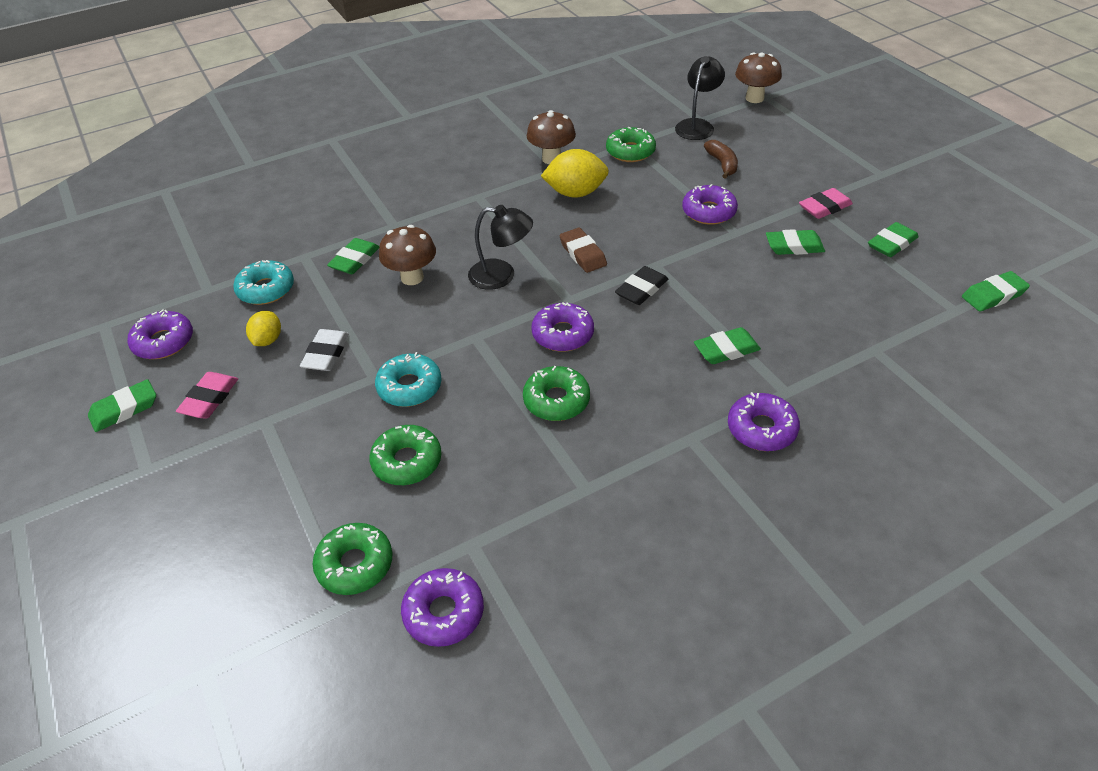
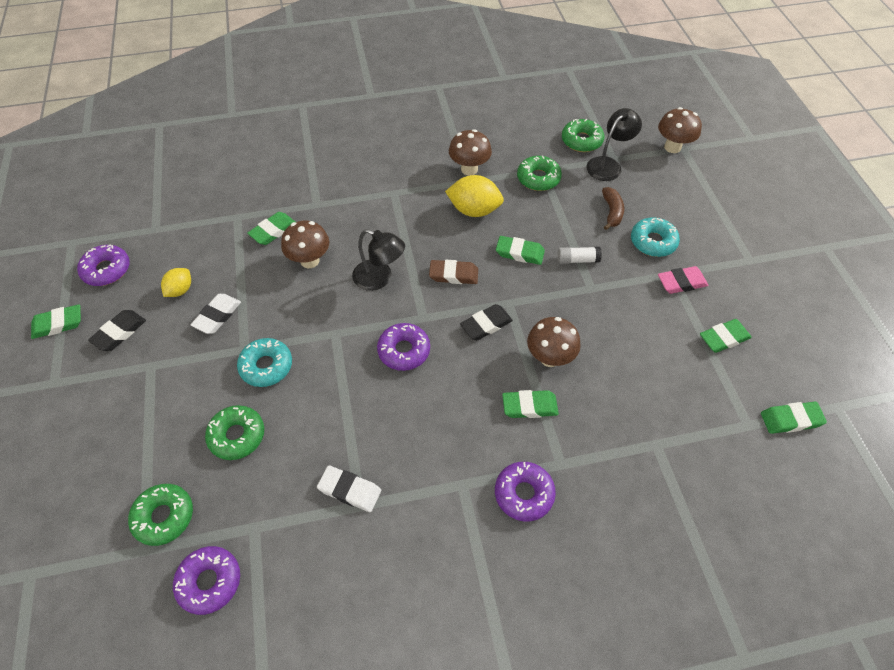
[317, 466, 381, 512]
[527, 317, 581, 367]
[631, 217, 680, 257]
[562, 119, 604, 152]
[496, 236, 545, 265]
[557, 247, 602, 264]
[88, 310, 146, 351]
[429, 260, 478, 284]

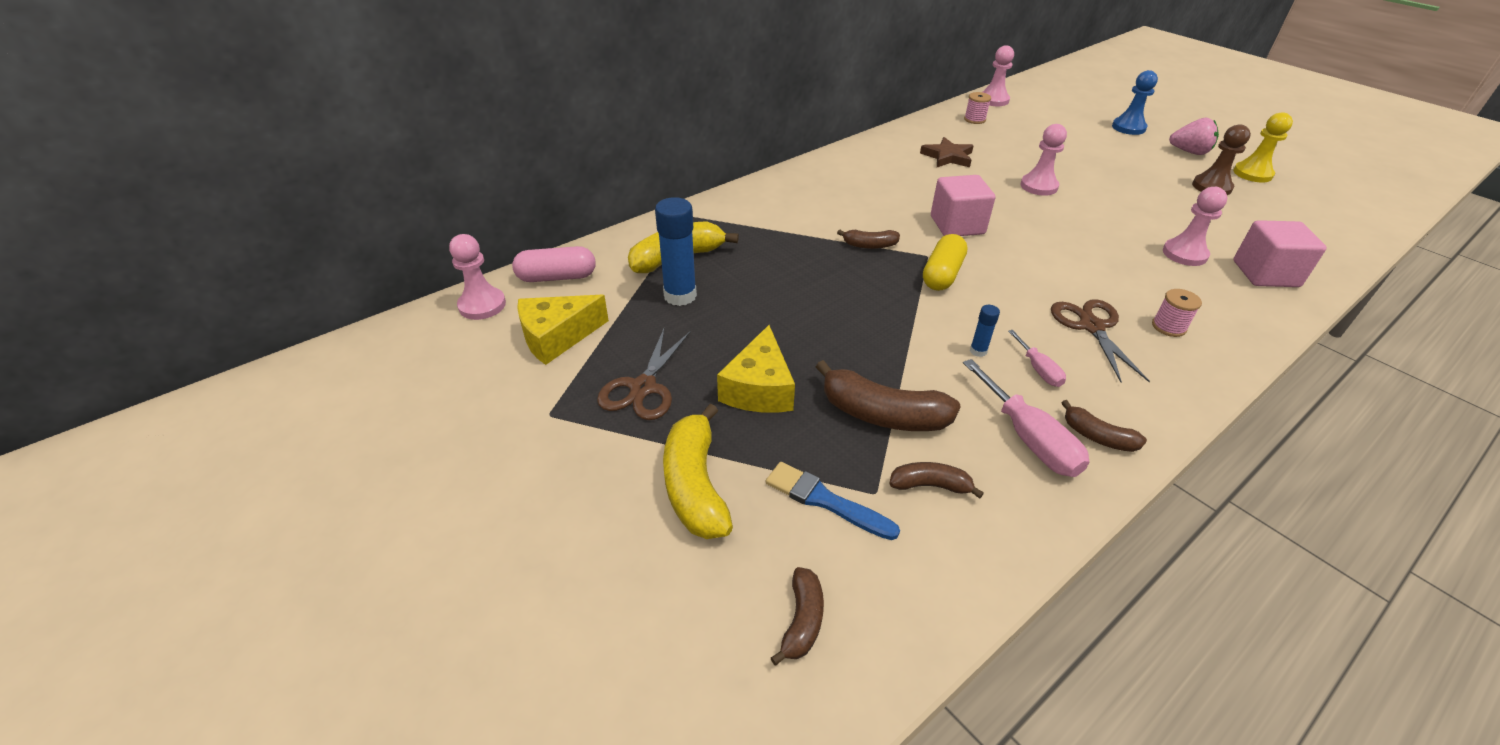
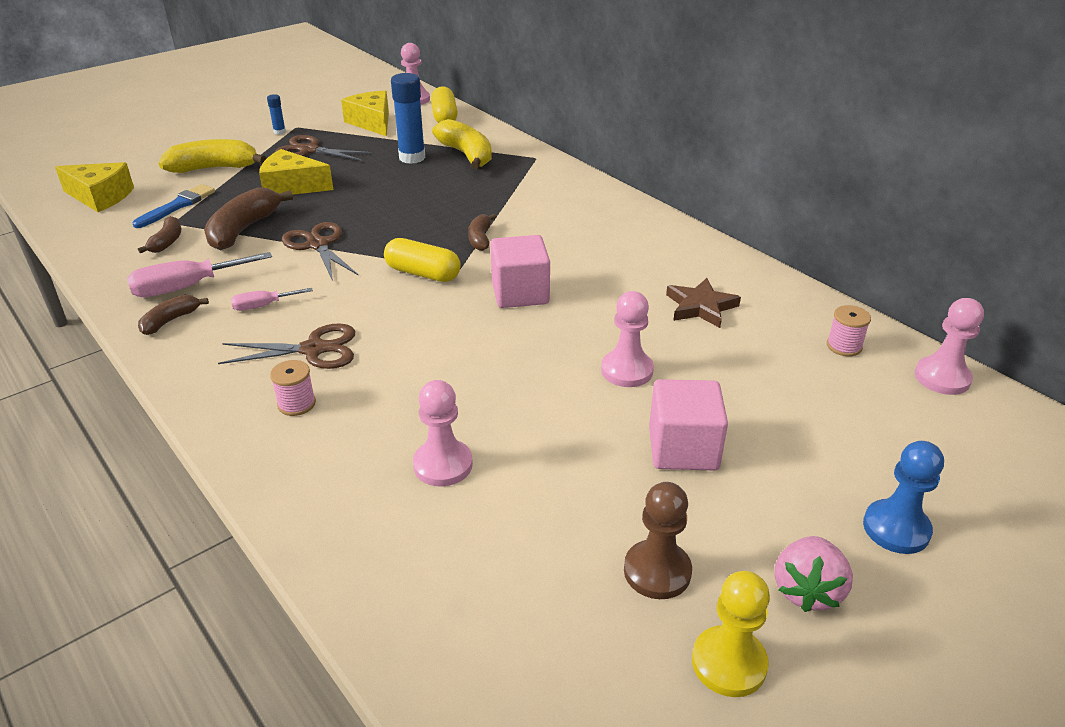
[282, 222, 359, 281]
[267, 94, 286, 135]
[649, 379, 728, 471]
[55, 162, 134, 212]
[431, 86, 458, 123]

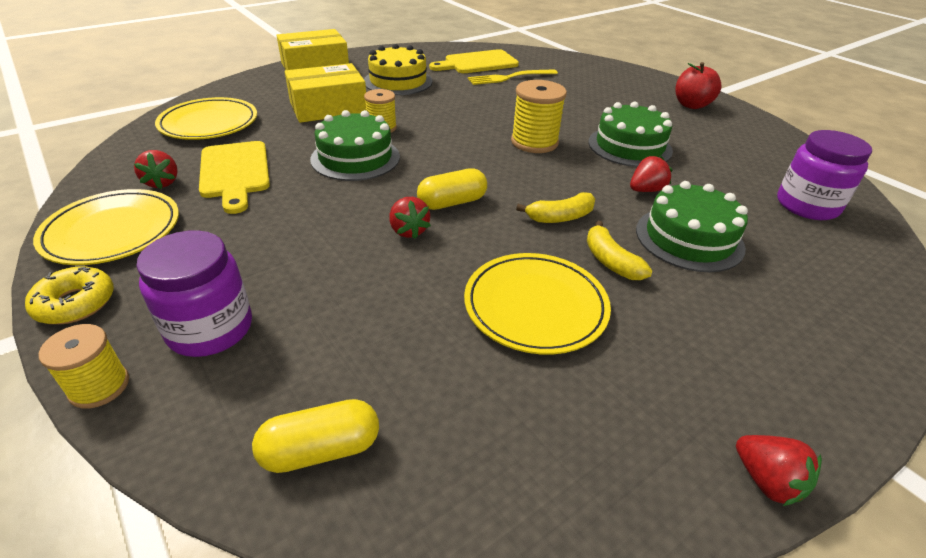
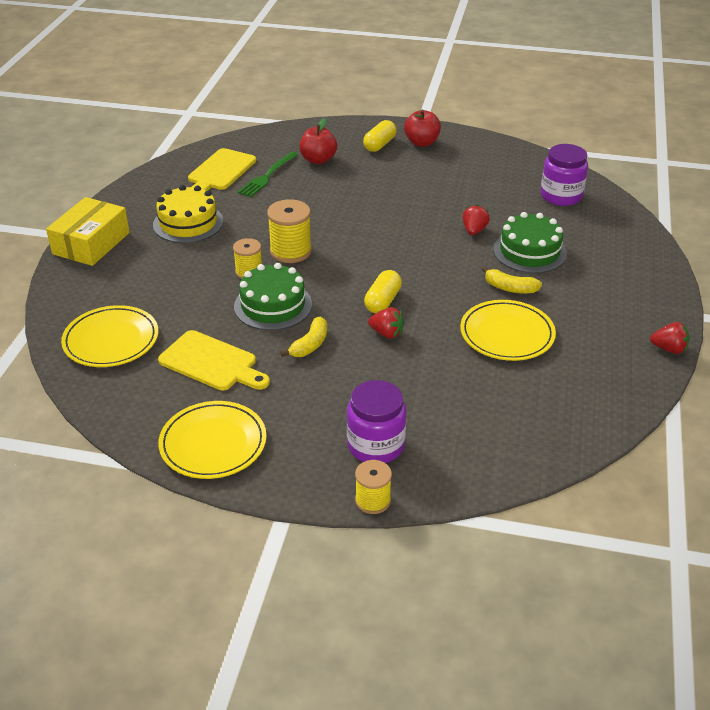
[25, 267, 114, 324] (first image)
[134, 150, 178, 189] (first image)
[285, 63, 366, 123] (first image)
[588, 101, 673, 167] (first image)
[299, 118, 337, 164]
[363, 120, 396, 152]
[267, 199, 312, 263]
[281, 317, 327, 357]
[238, 152, 298, 197]

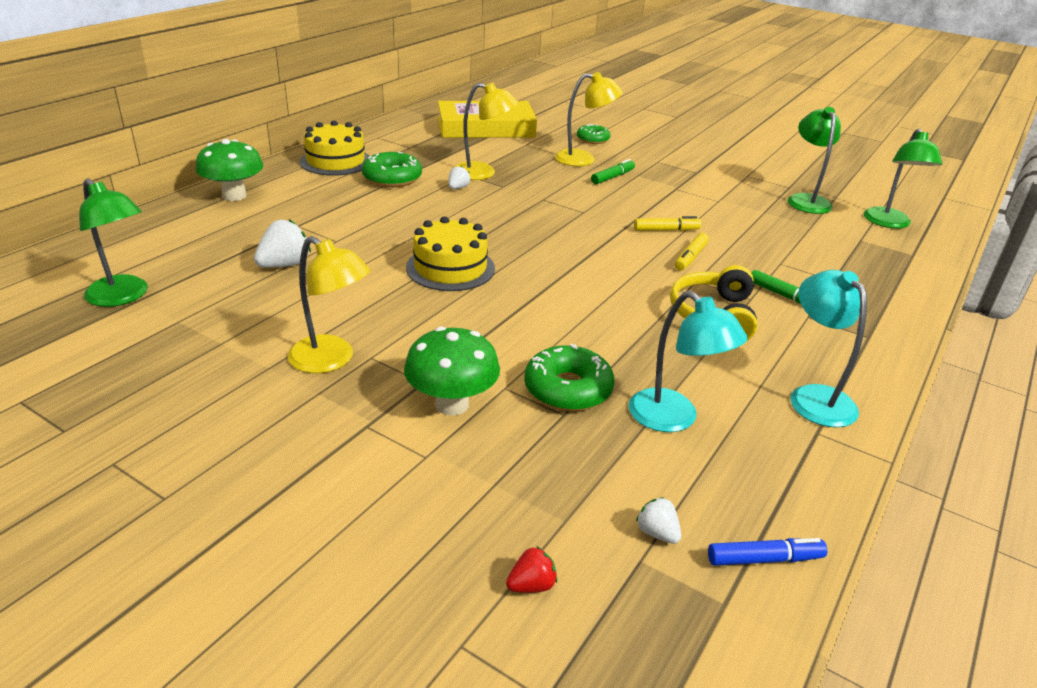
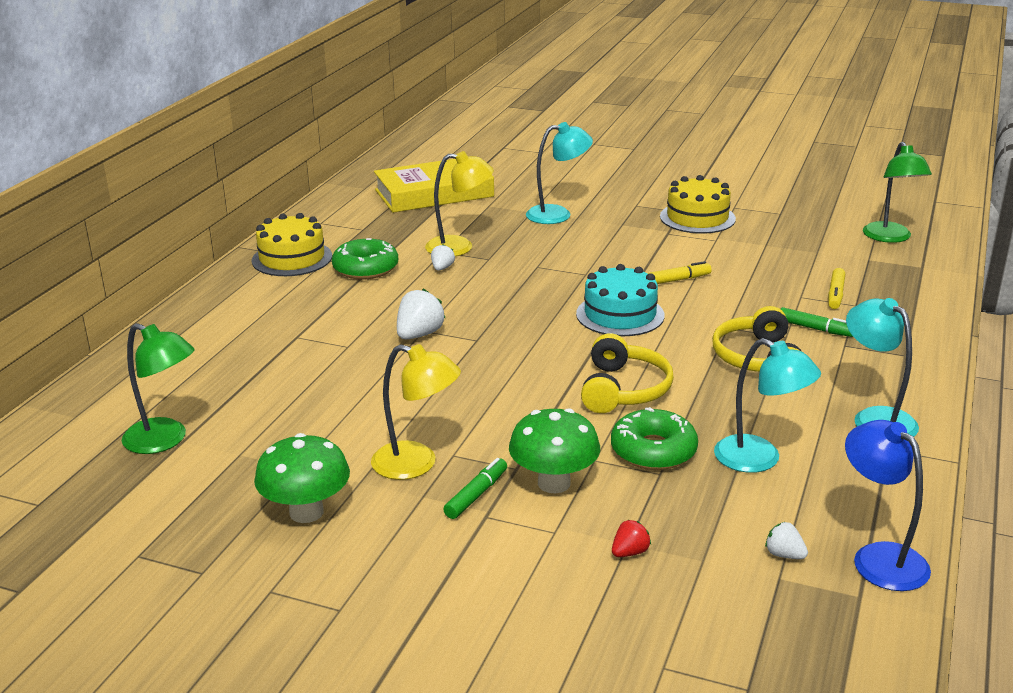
[577, 124, 611, 144] (first image)
[787, 107, 841, 214] (first image)
[576, 264, 664, 336]
[581, 333, 674, 413]
[254, 433, 350, 523]
[397, 288, 445, 339]
[660, 175, 736, 234]
[612, 520, 651, 557]
[443, 458, 507, 519]
[828, 268, 845, 309]
[845, 420, 931, 591]
[526, 122, 593, 224]

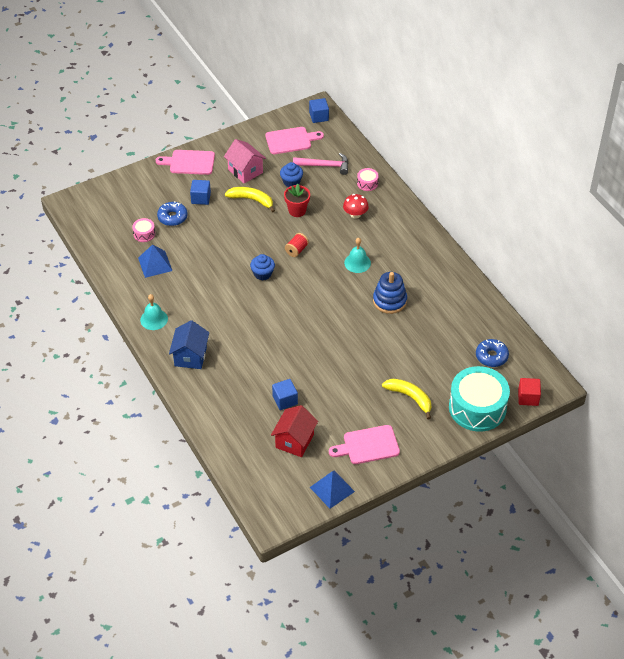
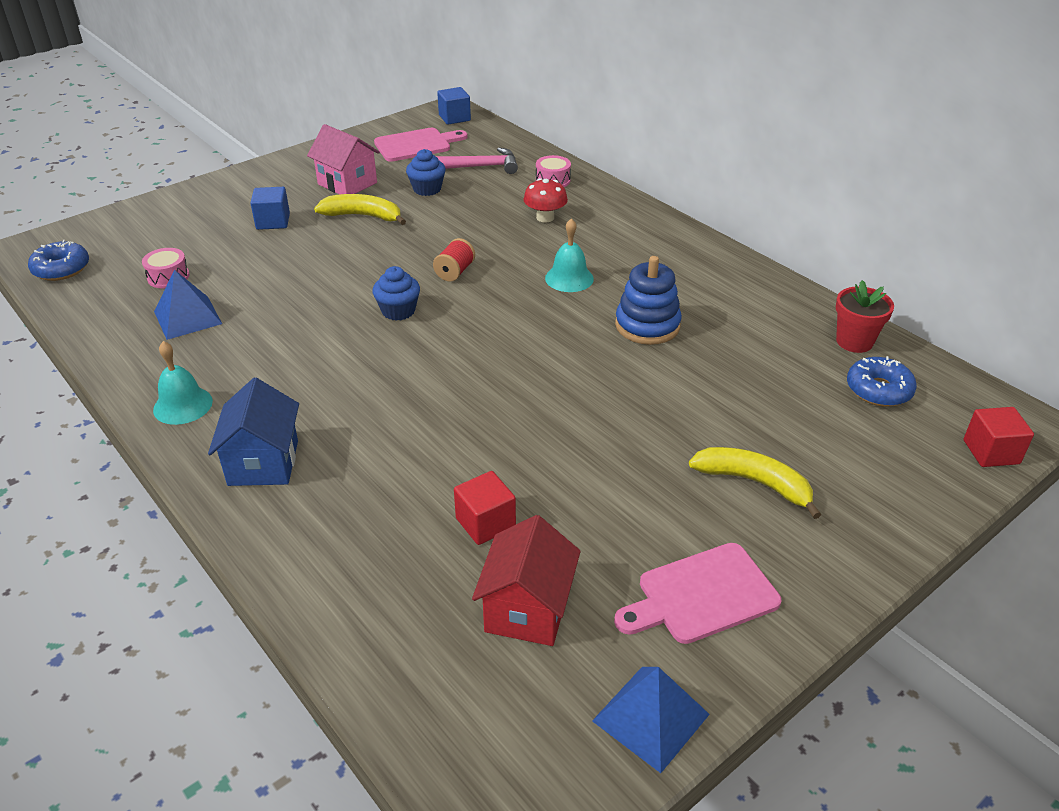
[156, 150, 215, 175] (first image)
[449, 366, 510, 432] (first image)
[28, 240, 89, 281]
[836, 280, 894, 353]
[454, 471, 516, 545]

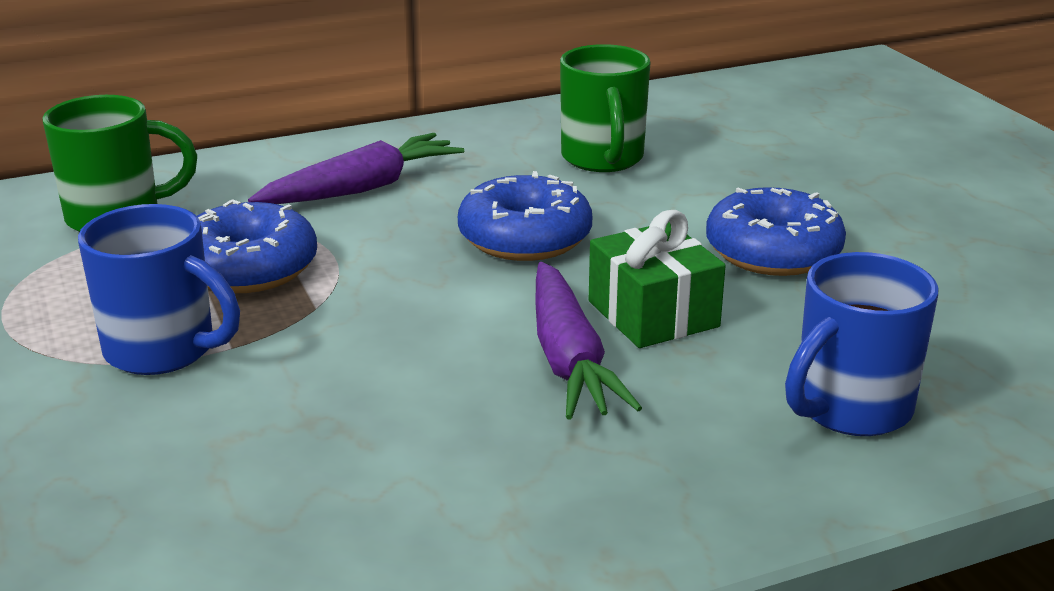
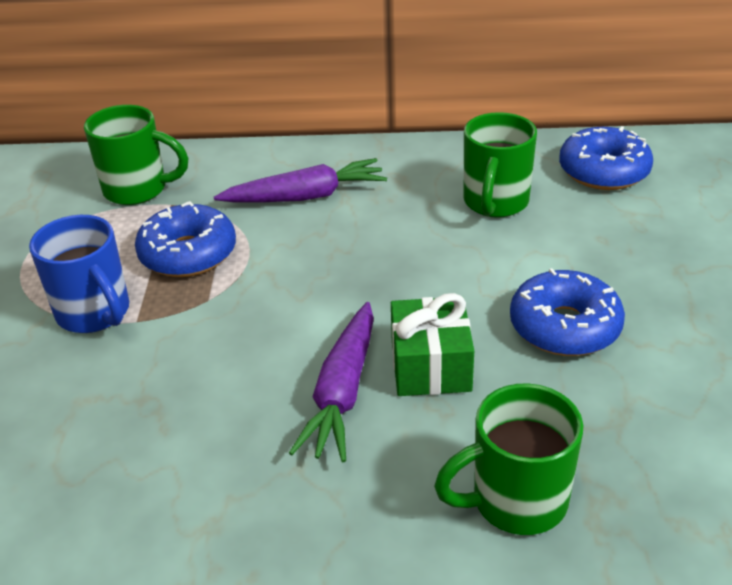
[559, 126, 653, 190]
[434, 383, 584, 535]

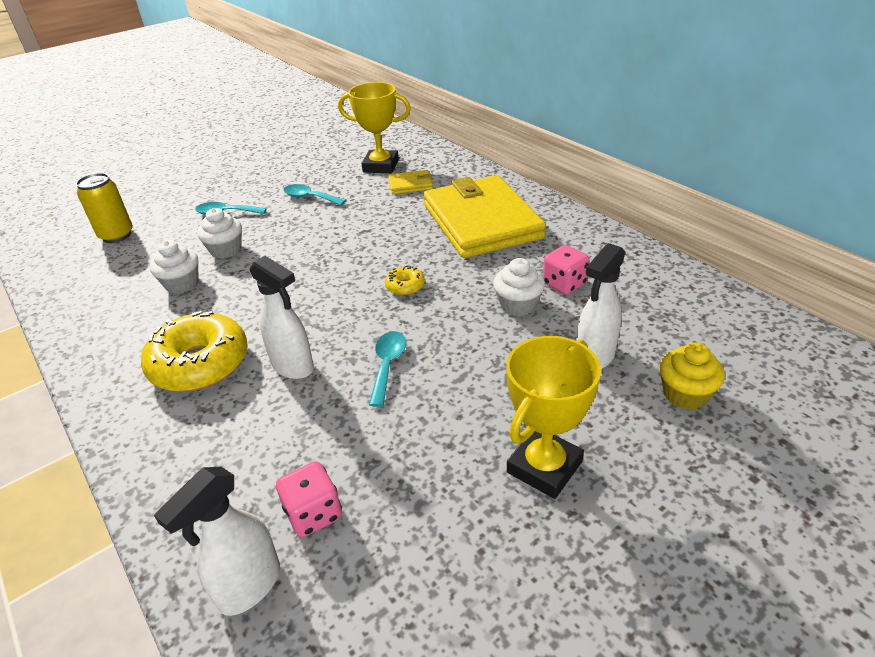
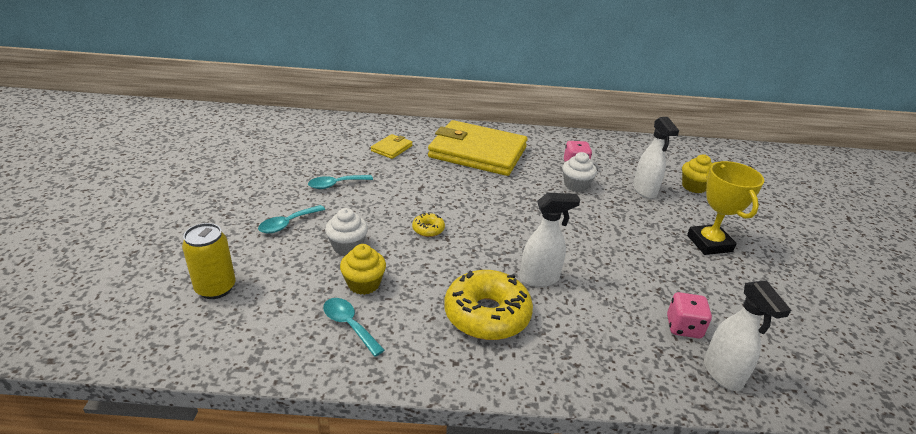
[338, 82, 411, 173] (first image)
[323, 298, 385, 357]
[412, 212, 445, 237]
[340, 244, 386, 295]

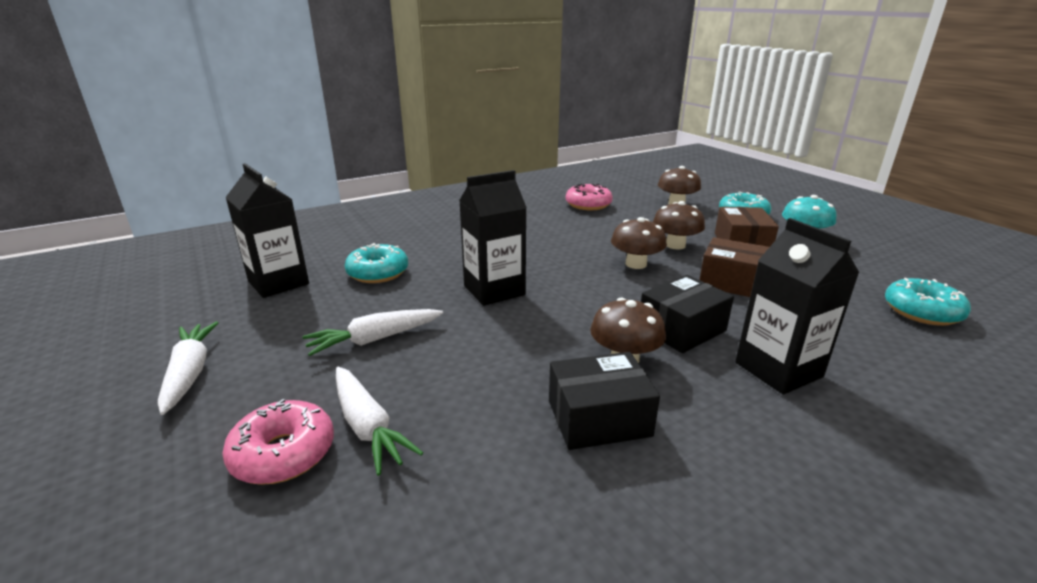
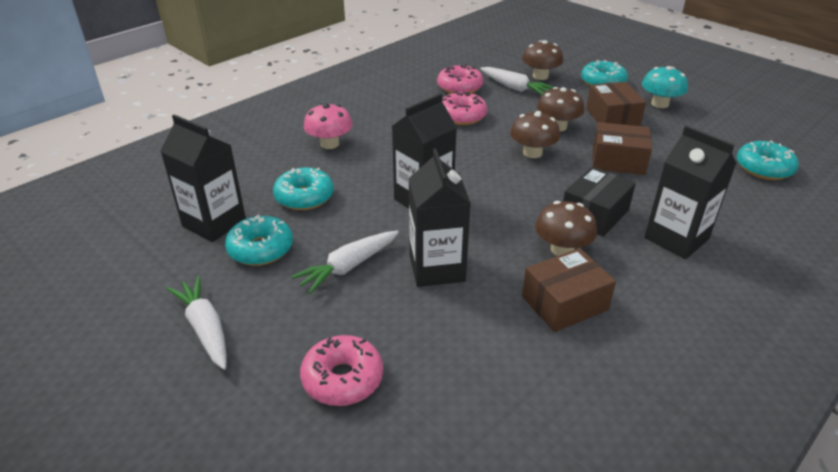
[225, 215, 293, 266]
[304, 103, 353, 149]
[408, 148, 471, 287]
[442, 91, 487, 125]
[480, 67, 554, 95]
[522, 248, 616, 332]

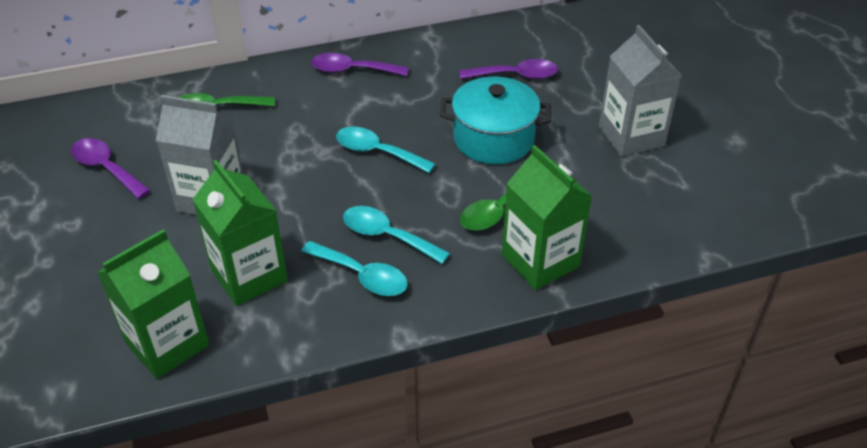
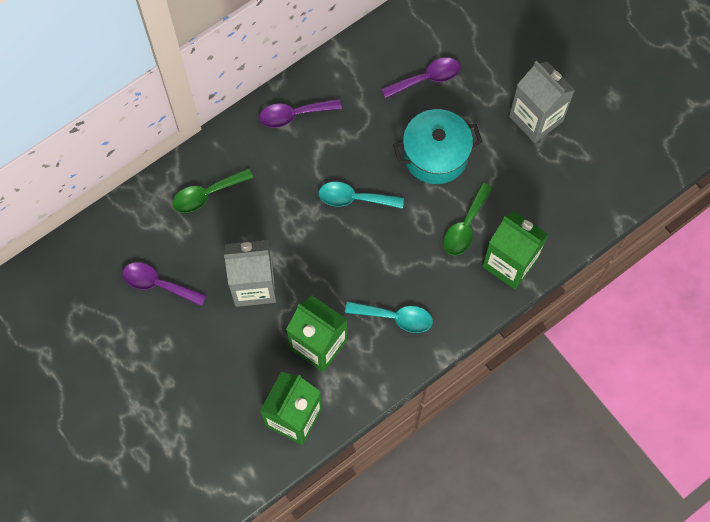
[343, 206, 450, 264] (first image)

